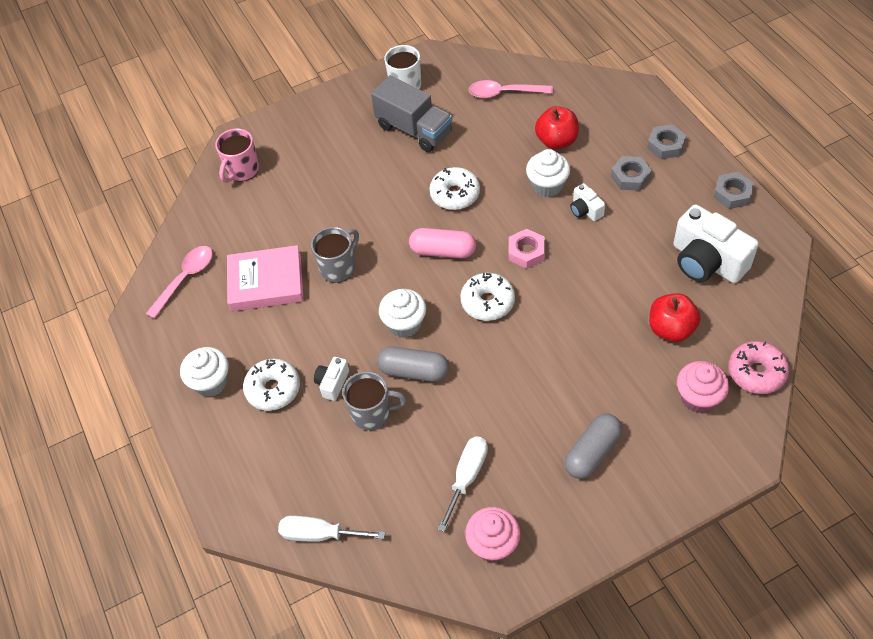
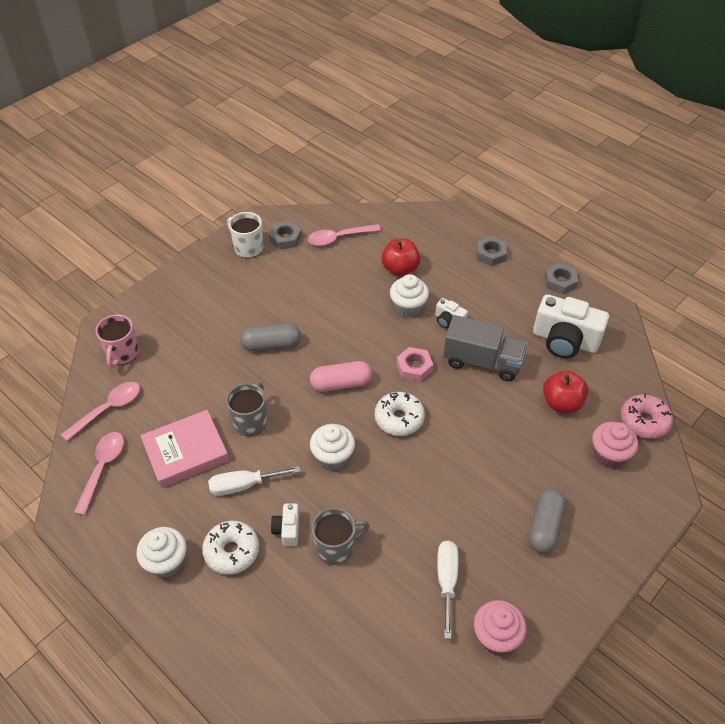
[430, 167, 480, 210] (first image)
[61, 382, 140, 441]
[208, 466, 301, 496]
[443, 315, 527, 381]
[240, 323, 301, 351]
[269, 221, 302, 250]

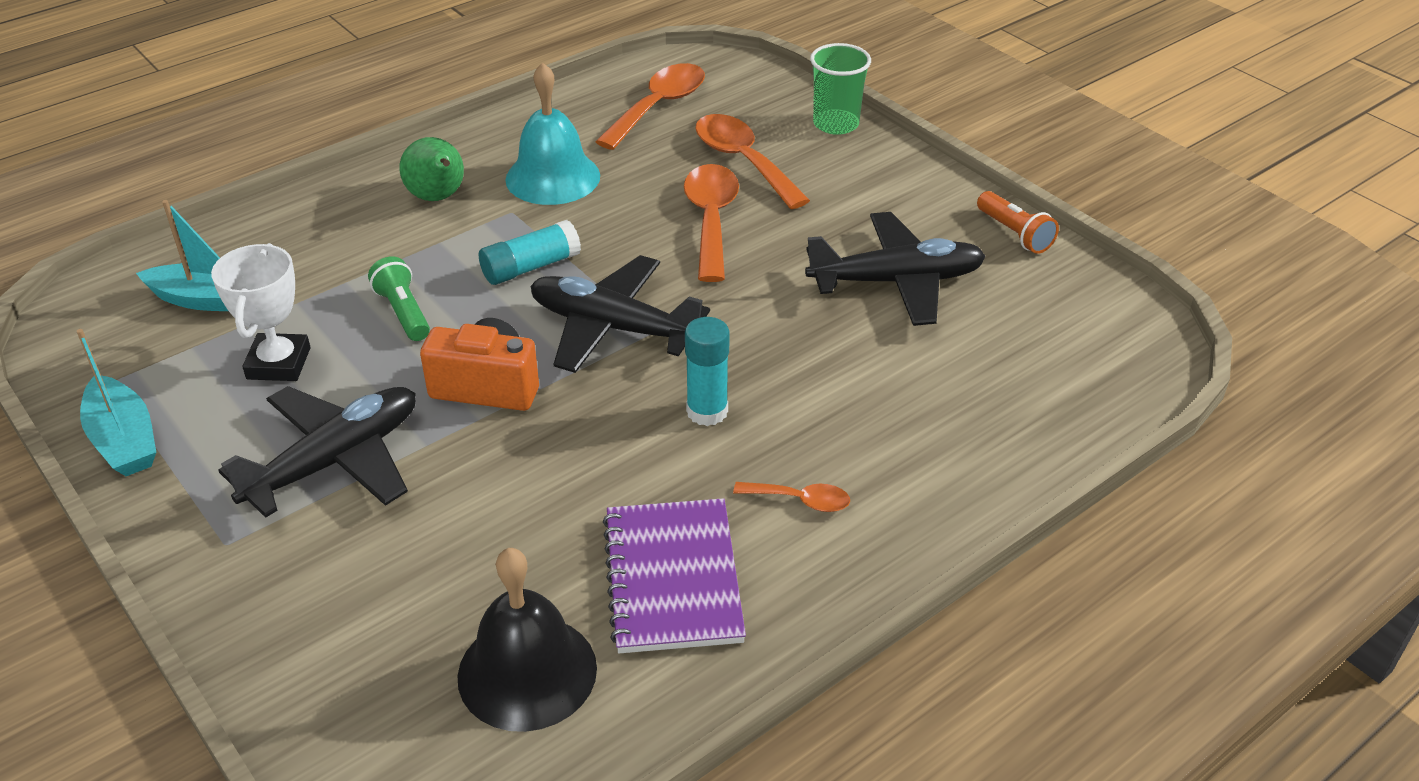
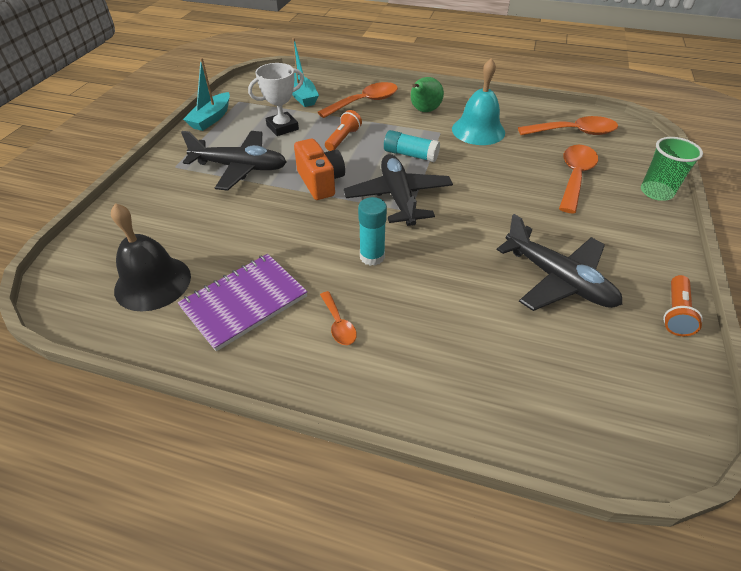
[318, 82, 398, 118]
[325, 110, 362, 151]

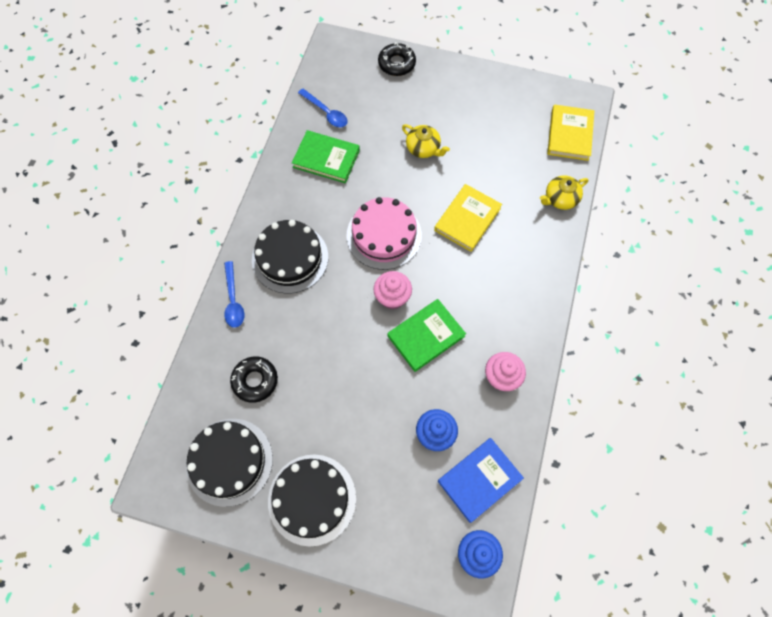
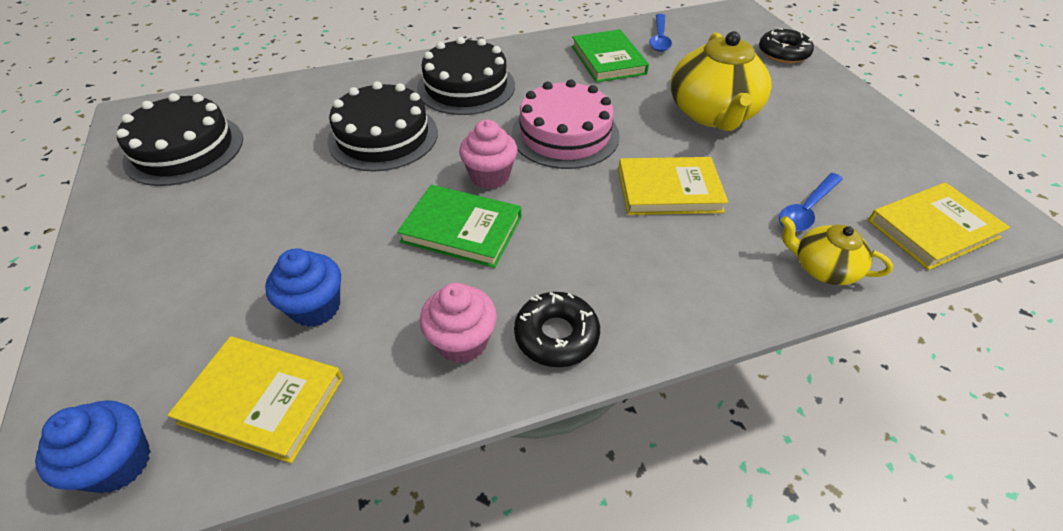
[779, 173, 843, 232]
[514, 292, 600, 367]
[327, 81, 438, 172]
[167, 336, 343, 463]
[671, 31, 772, 131]

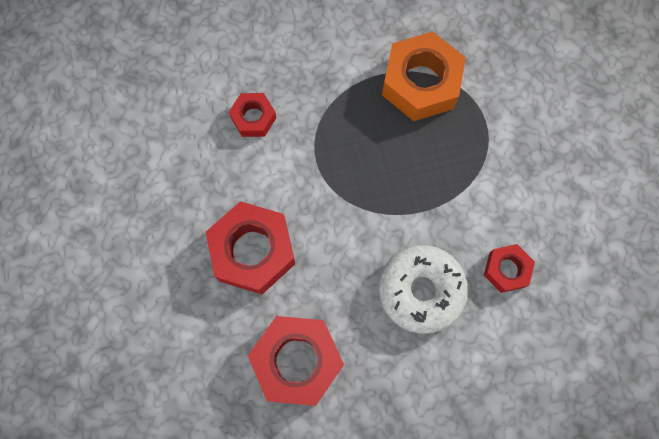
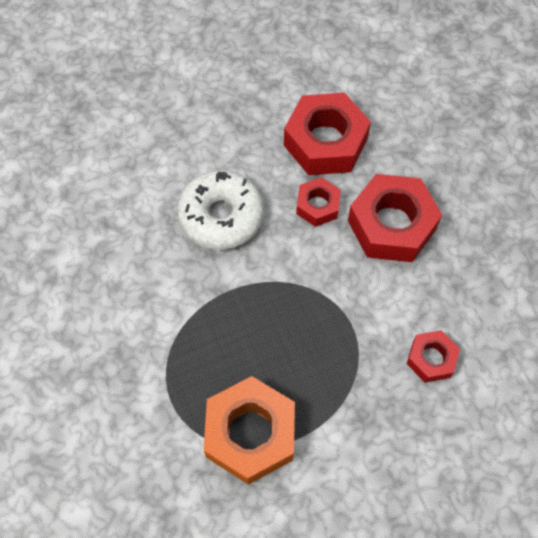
[296, 177, 341, 227]

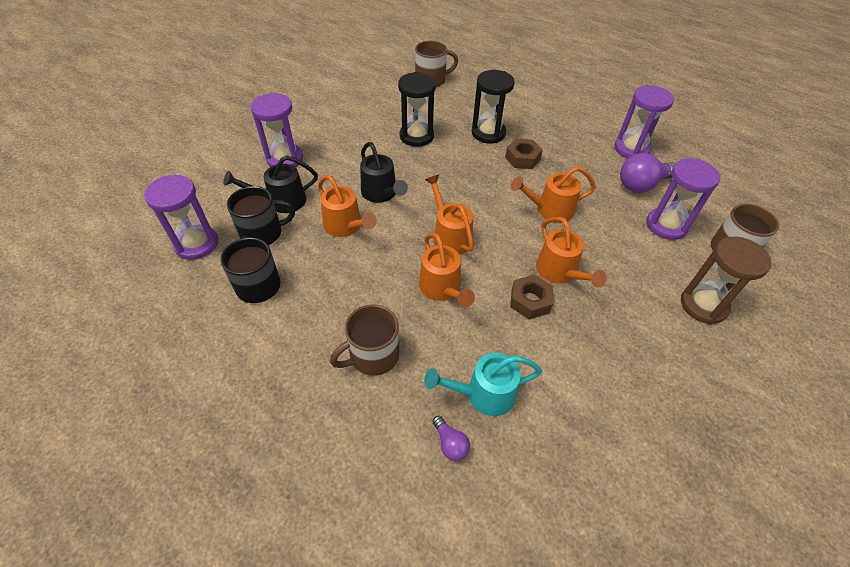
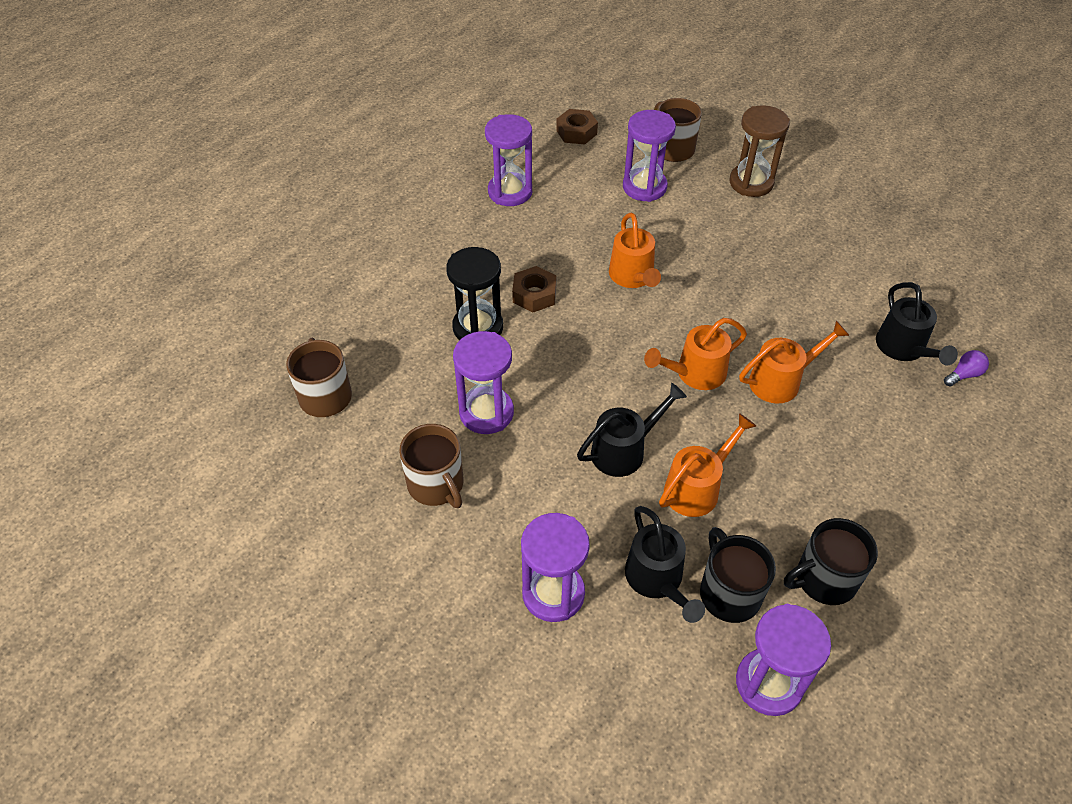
[536, 217, 607, 288] (first image)
[620, 153, 676, 193] (first image)
[399, 424, 464, 508]
[556, 109, 598, 145]
[453, 331, 514, 434]
[876, 282, 958, 366]

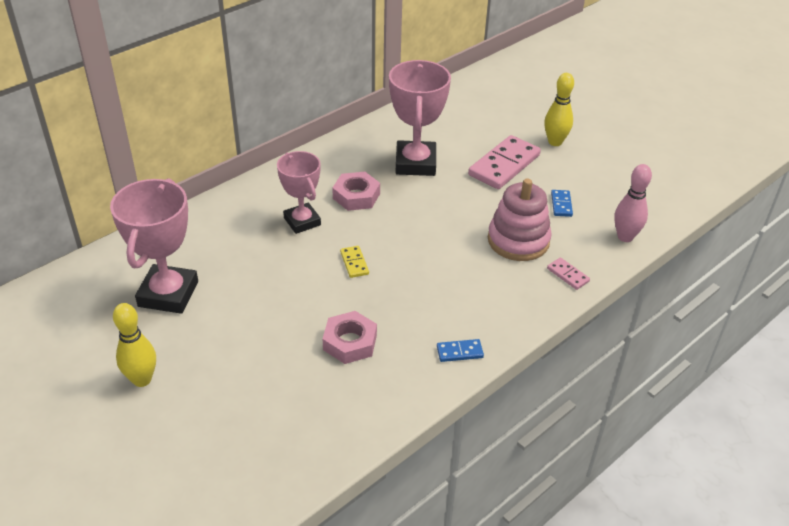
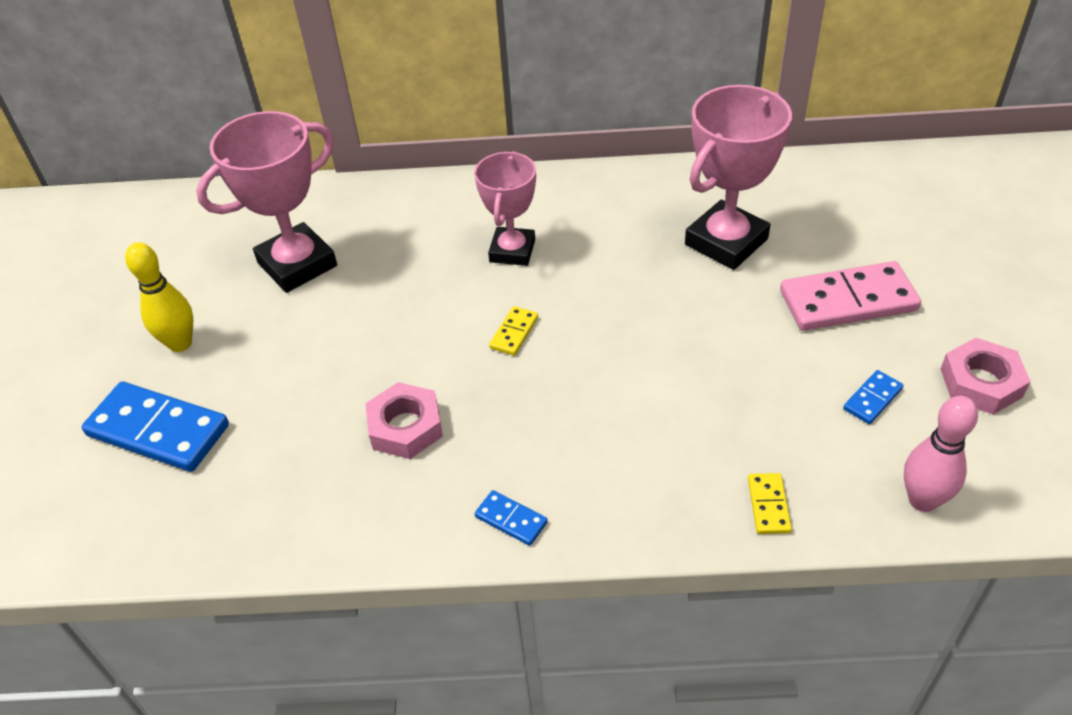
[488, 178, 552, 261] (first image)
[544, 73, 574, 146] (first image)
[82, 382, 229, 472]
[941, 338, 1030, 415]
[748, 473, 792, 534]

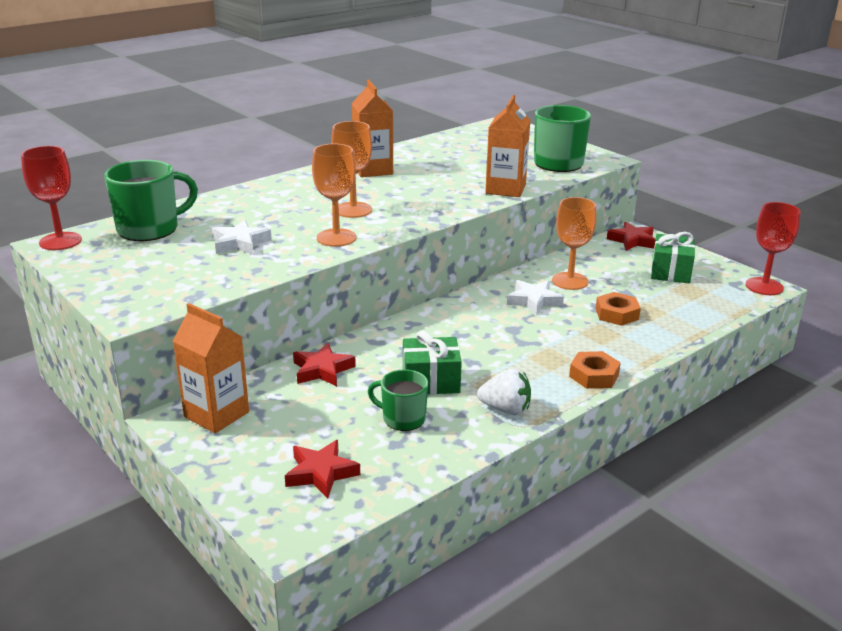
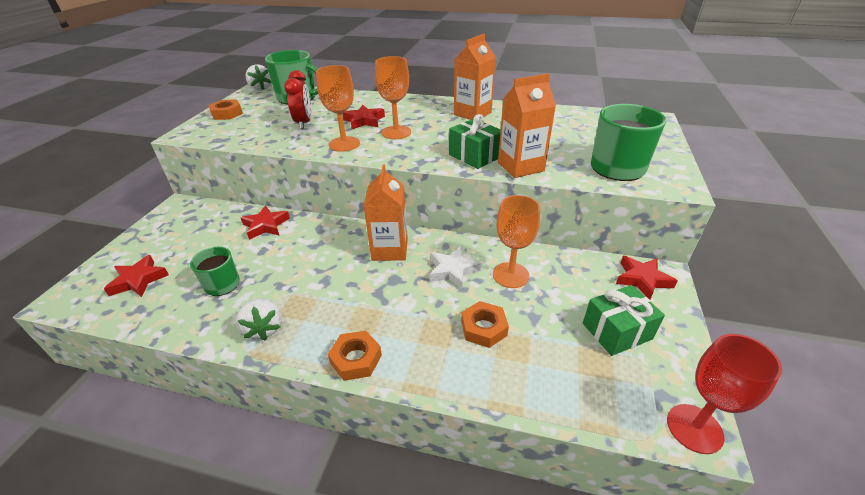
[208, 99, 243, 120]
[342, 105, 385, 129]
[364, 164, 408, 261]
[449, 114, 501, 169]
[245, 64, 272, 91]
[284, 70, 311, 129]

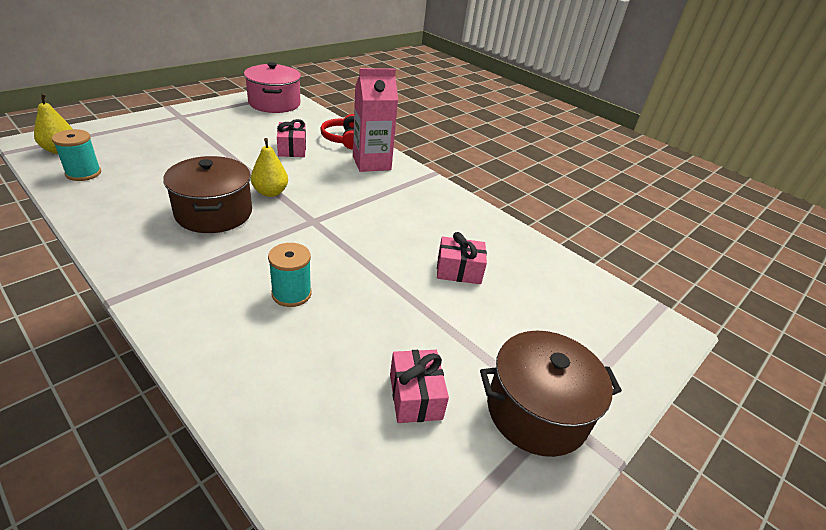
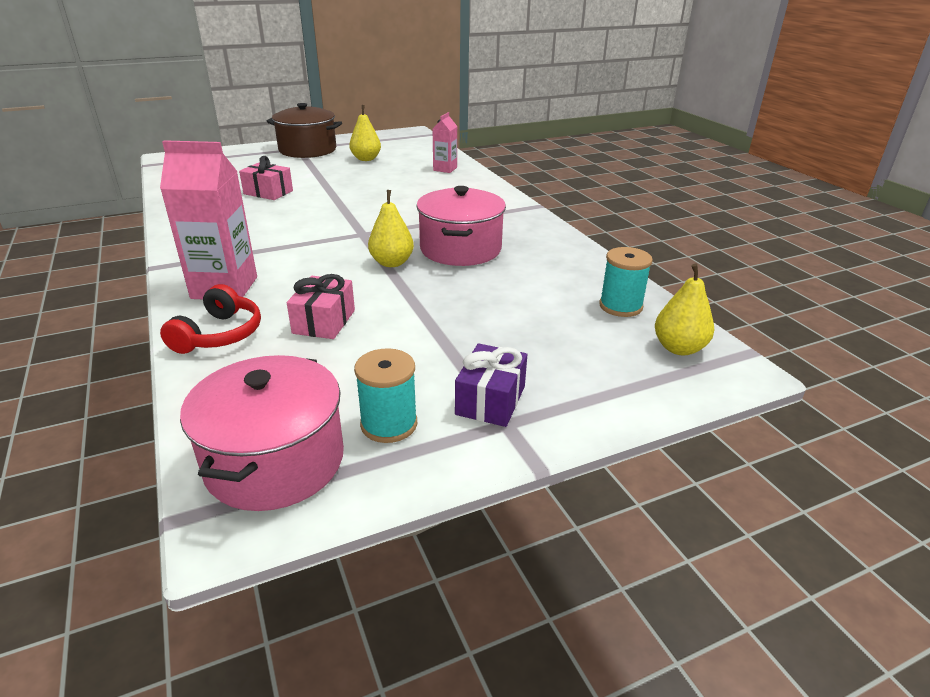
[433, 112, 458, 173]
[455, 343, 527, 427]
[354, 348, 417, 443]
[349, 105, 381, 161]
[416, 186, 506, 266]

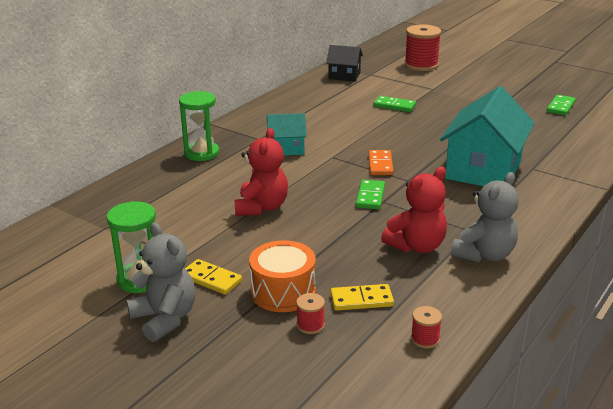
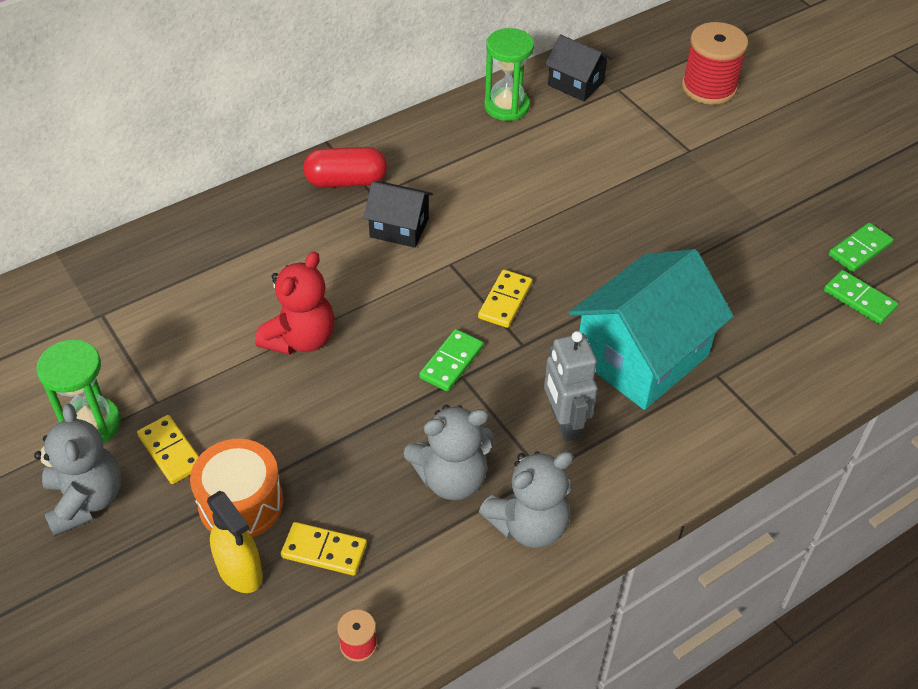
[303, 147, 387, 188]
[544, 331, 597, 442]
[484, 28, 534, 121]
[824, 270, 898, 325]
[207, 491, 263, 593]
[364, 181, 433, 248]
[478, 270, 532, 328]
[404, 405, 494, 500]

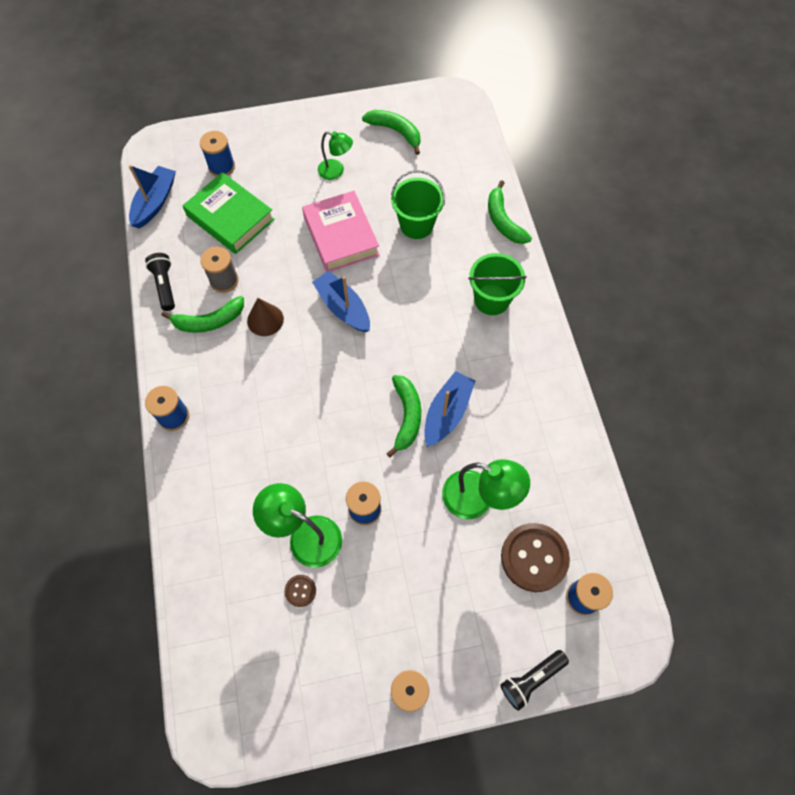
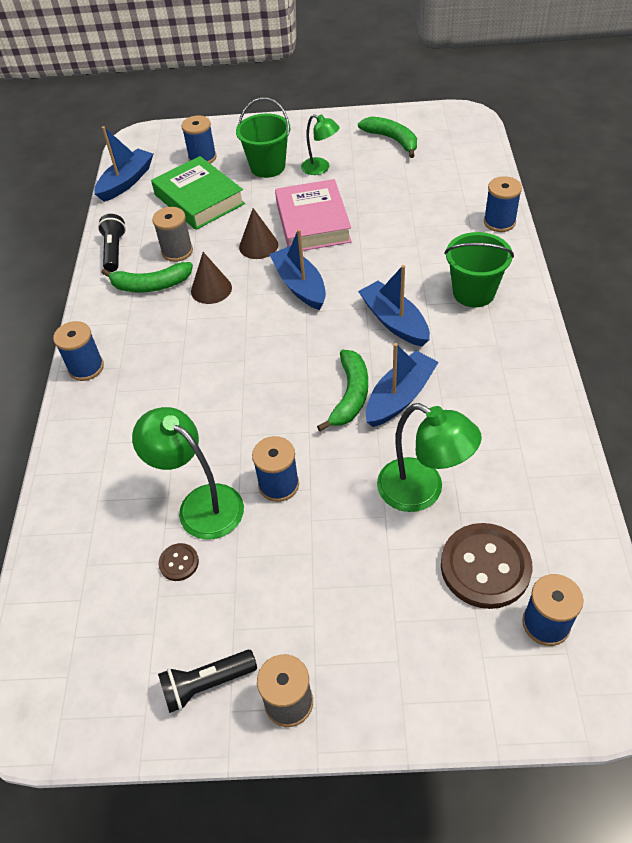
[239, 208, 278, 259]
[358, 265, 430, 347]
[236, 97, 290, 178]
[158, 650, 257, 713]
[484, 176, 522, 232]

